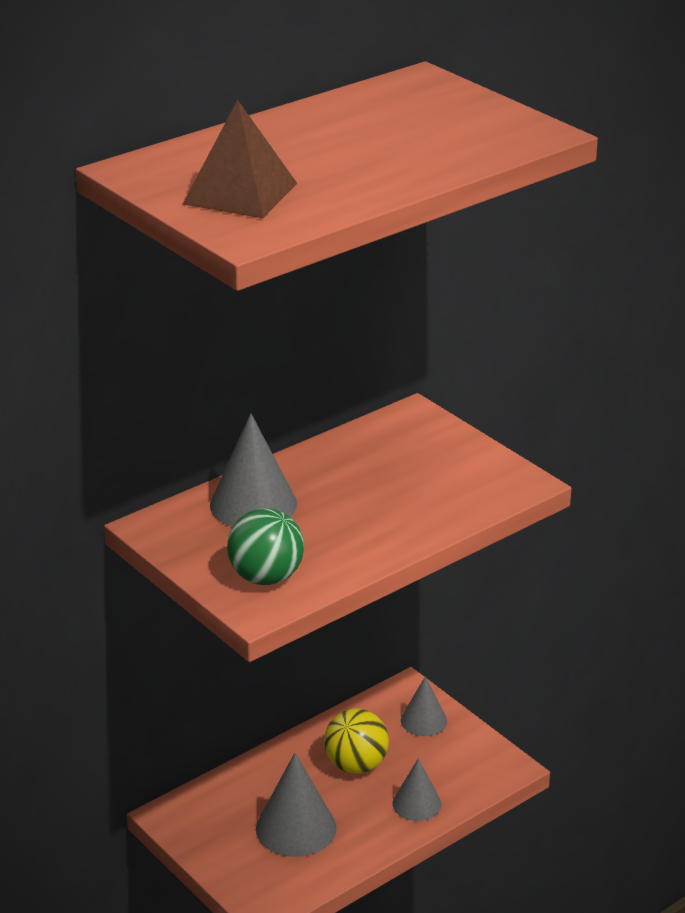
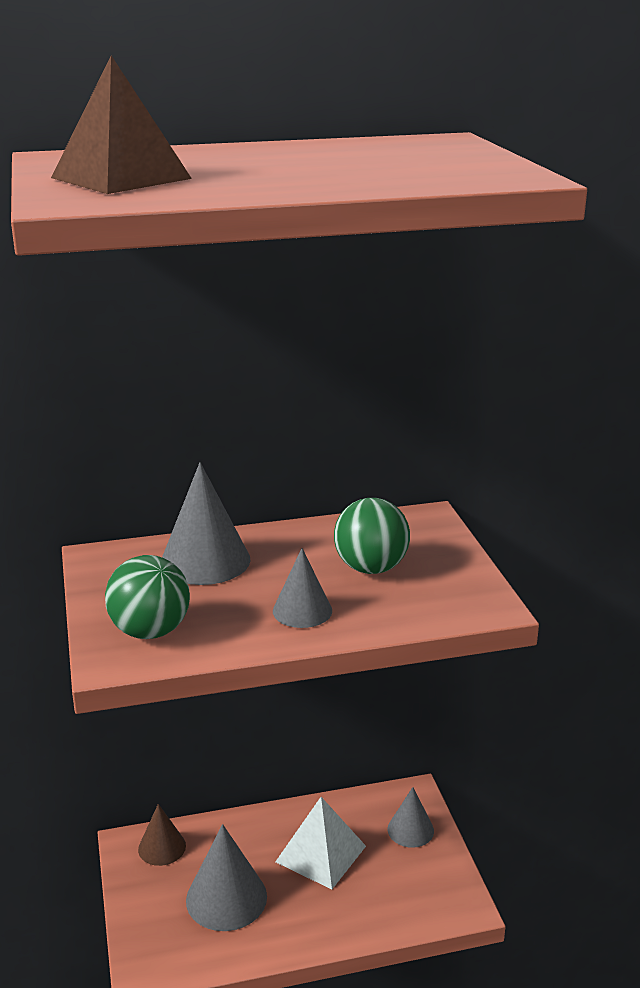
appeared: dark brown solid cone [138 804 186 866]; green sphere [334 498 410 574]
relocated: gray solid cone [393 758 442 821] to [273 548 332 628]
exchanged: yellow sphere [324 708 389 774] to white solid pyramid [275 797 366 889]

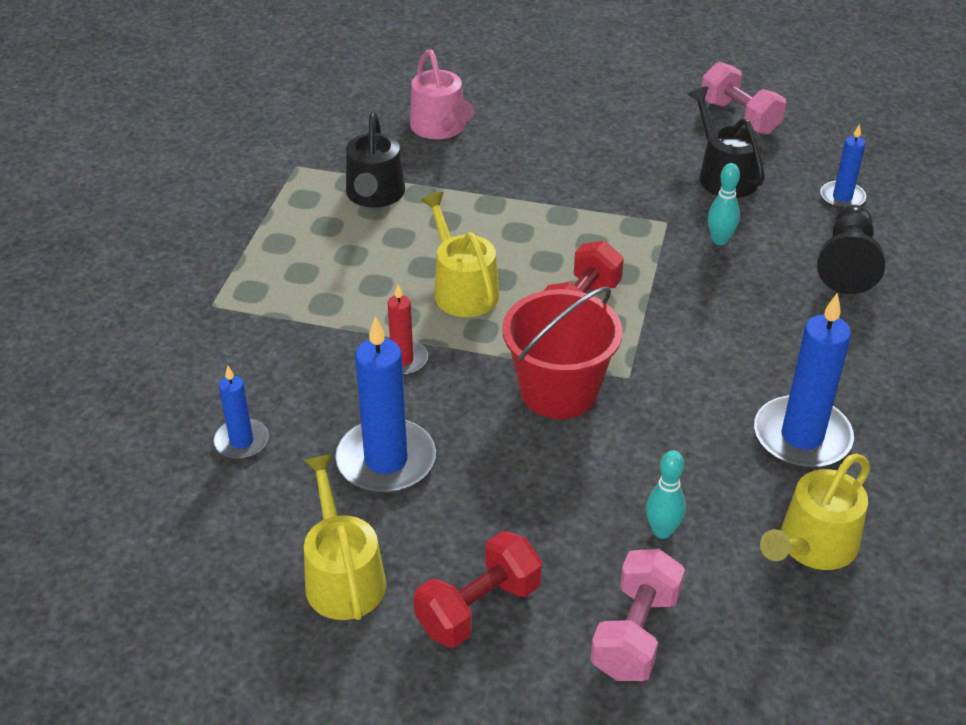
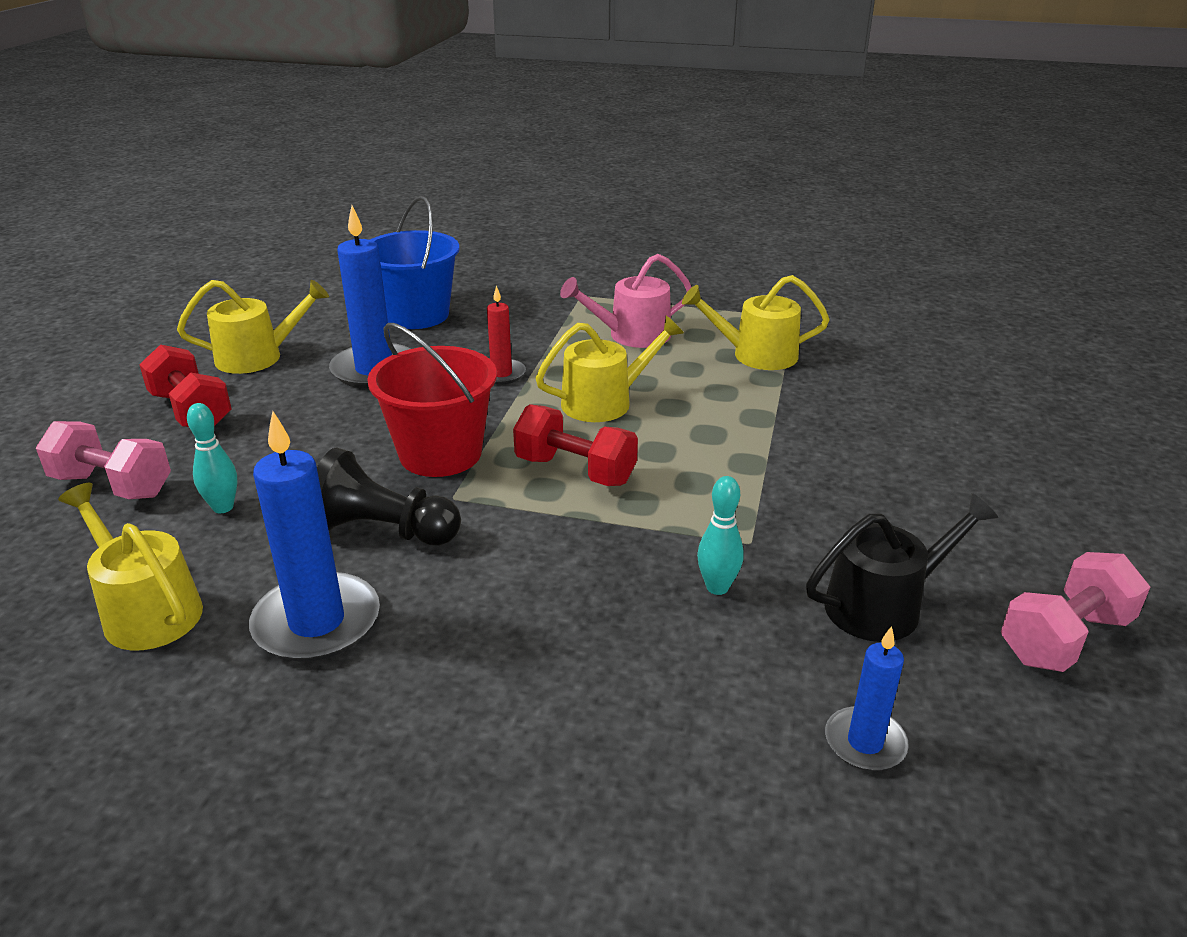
relocated: black game pawn [817 205 885 294] to [317 447 461 545]; rosy sprinkling can [410 49 474 139] to [560 254 692 348]
exchanged: royal blue pillar candle [213 365 269 459] to royal blue bucket [370 196 459 329]
colour: black sprinkling can [346 112 405 208] to yellow sprinkling can [682 275 830 370]

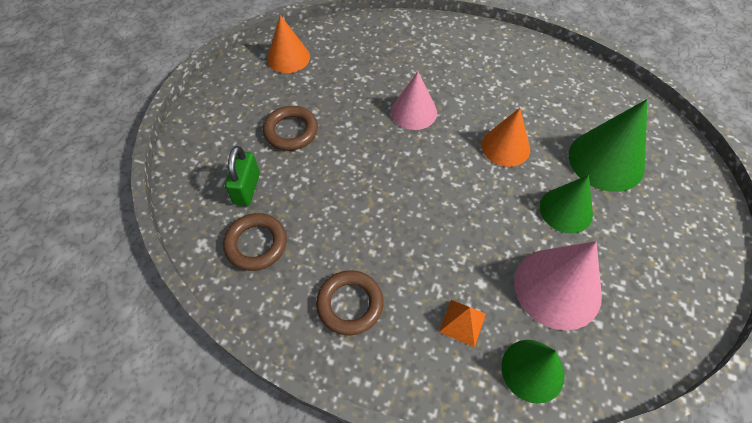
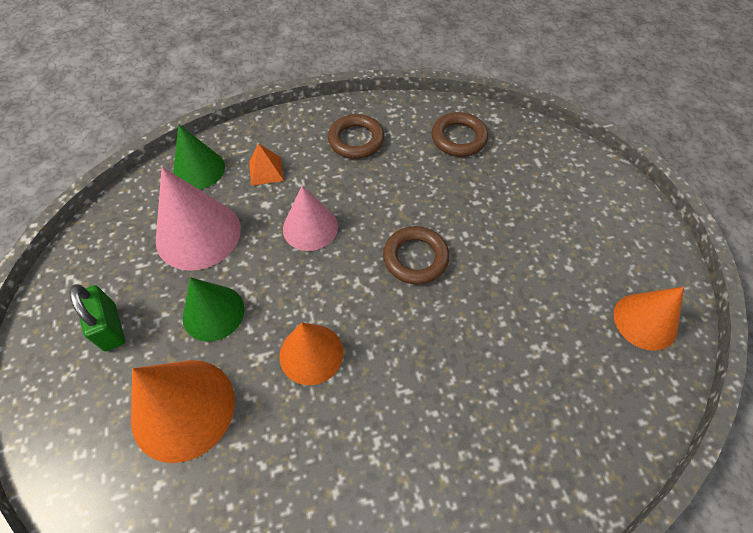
relocated: green lock [225 146 260 206] to [69 284 125 351]; rosy solid cone [391 71 437 130] to [283 186 338 251]; dark brown torus [263 106 318 151] to [383 226 449 285]
colour: green solid cone [569 99 647 192] to bright orange solid cone [131 360 235 463]

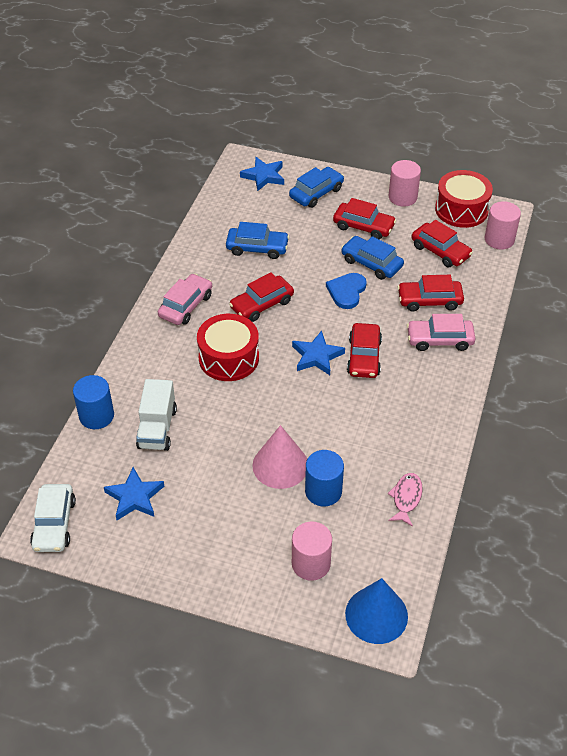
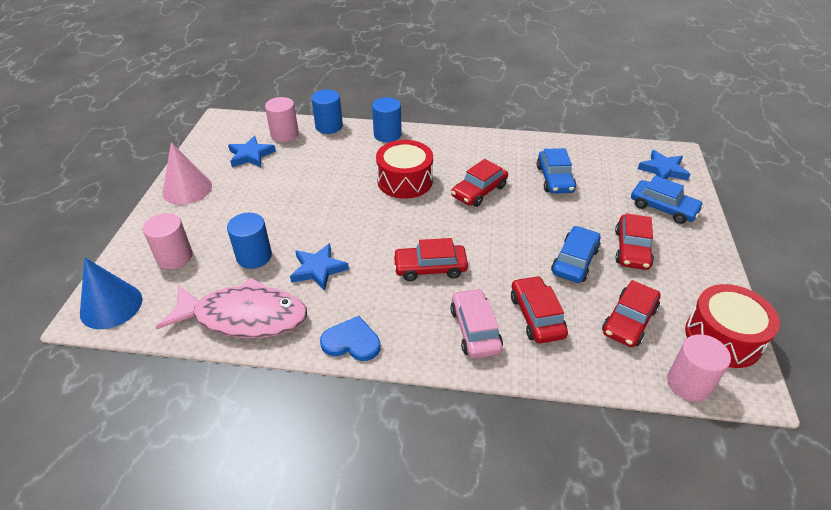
missing: white automobile [30 484 76 552]; white lorry [136 379 177 451]; rosy automobile [158 274 212 325]
appeared: royal blue cylinder [372 97 402 142]
relocated: rosy solid cone [252 425 307 489] to [162 142 212 205]; rosy cylinder [389 160 421 207] to [265 97 299 142]; royal blue star shape [292 331 345 375] to [290 243 349 291]; royal blue heart shape [326 273 367 309] to [320 316 380 361]
spun: red automobile [229 272 294 322] = [451 159 508 207] 90 degrees counterclockwise
size: rosy toy fish [387 473 423 527] = [156 277 307 338] x2.22

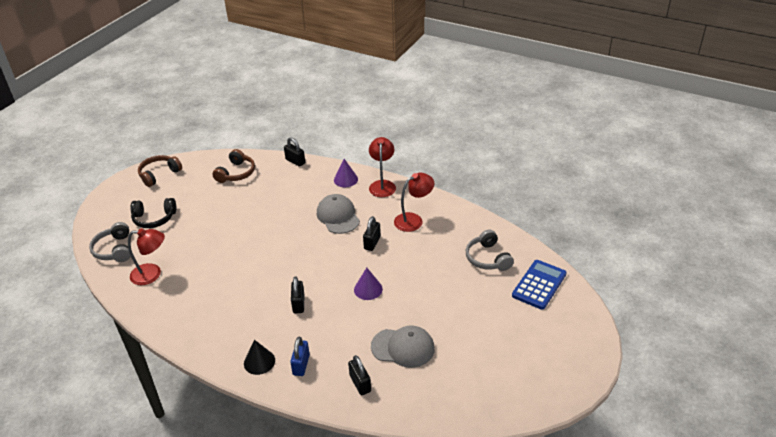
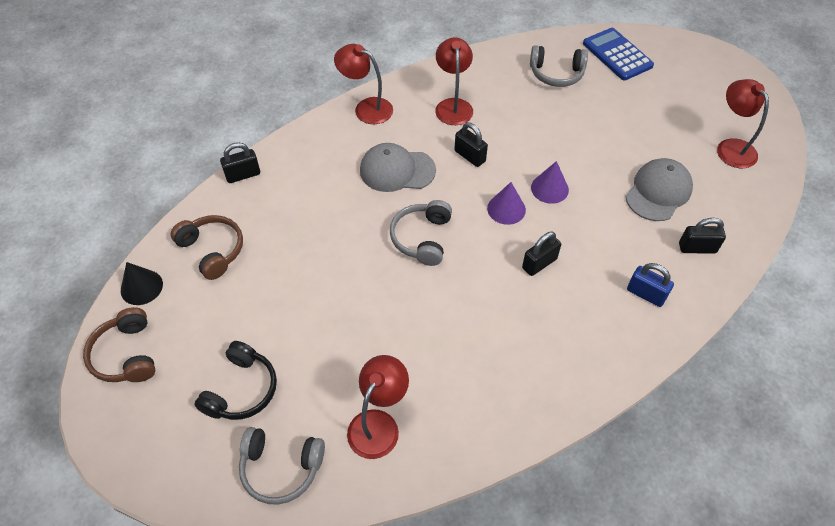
appeared: gray over-ear headphones [390 200 452 266]; red desk lamp [717 79 769 168]
relocated: black solid cone [244 340 275 375] to [121 262 163 305]; violet solid cone [334 159 358 187] to [487 182 526 225]
spun: black lock [291 276 304 313] = [522 232 561 276] 60 degrees counterclockwise

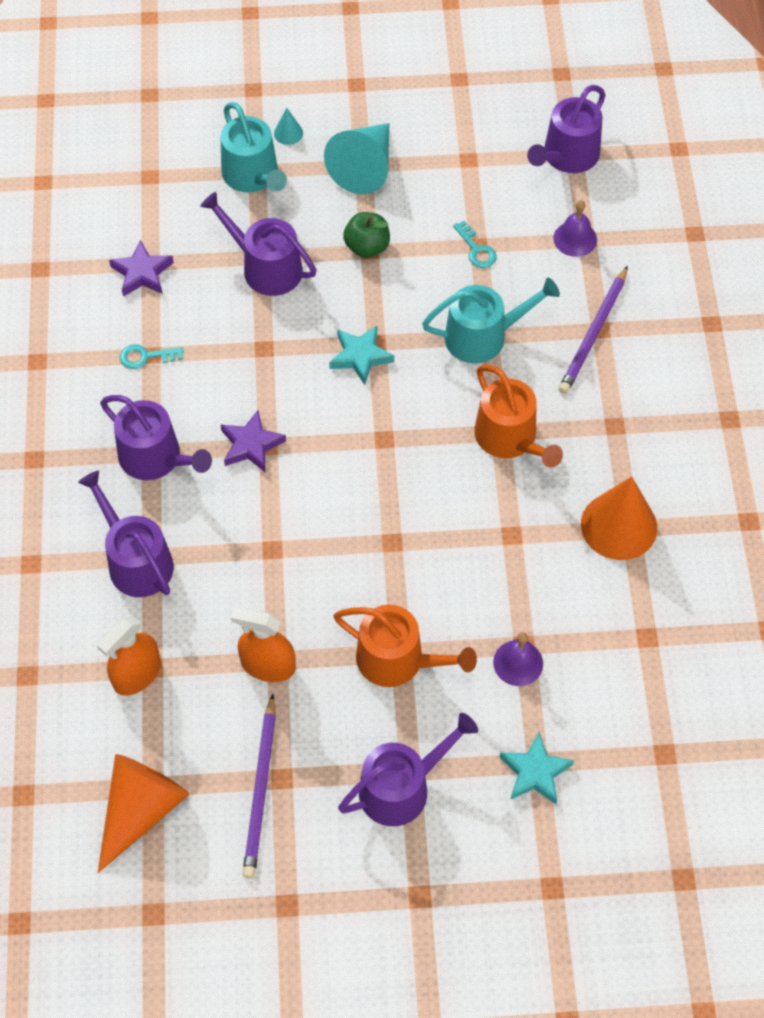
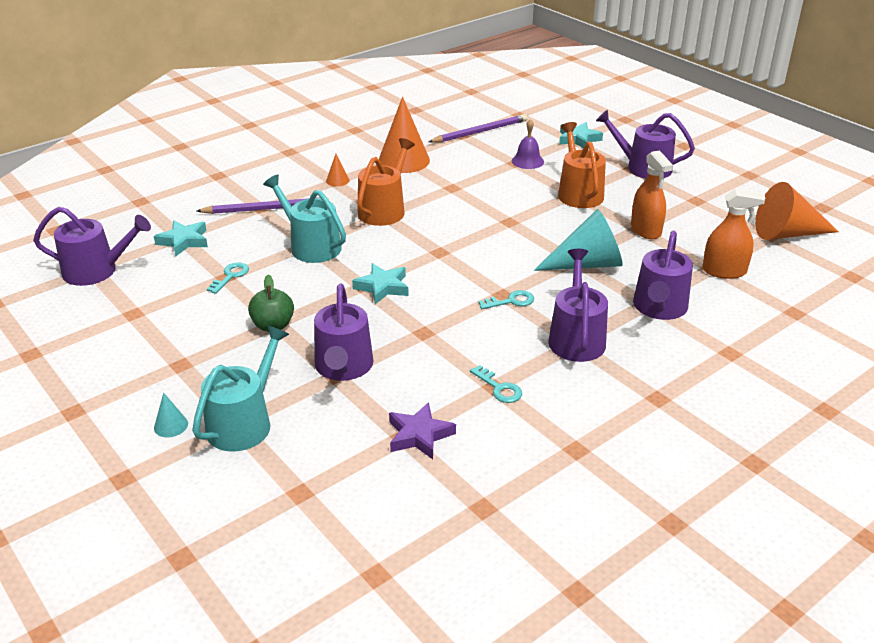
appeared: bright orange solid cone [326 154 350 186]
relocated: violet pencil [243 694 276 878] to [429 114 528 143]; teal solid cone [324 123 389 194] to [534 209 623 271]
exchanged: violet bell [553 200 597 257] to teal star shape [154 220 208 256]; violet star shape [220 410 286 472] to teal door key [478 290 534 309]

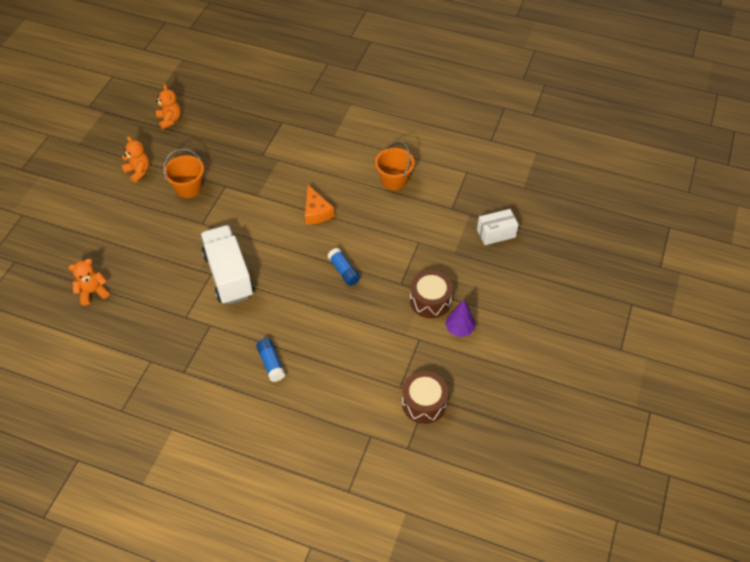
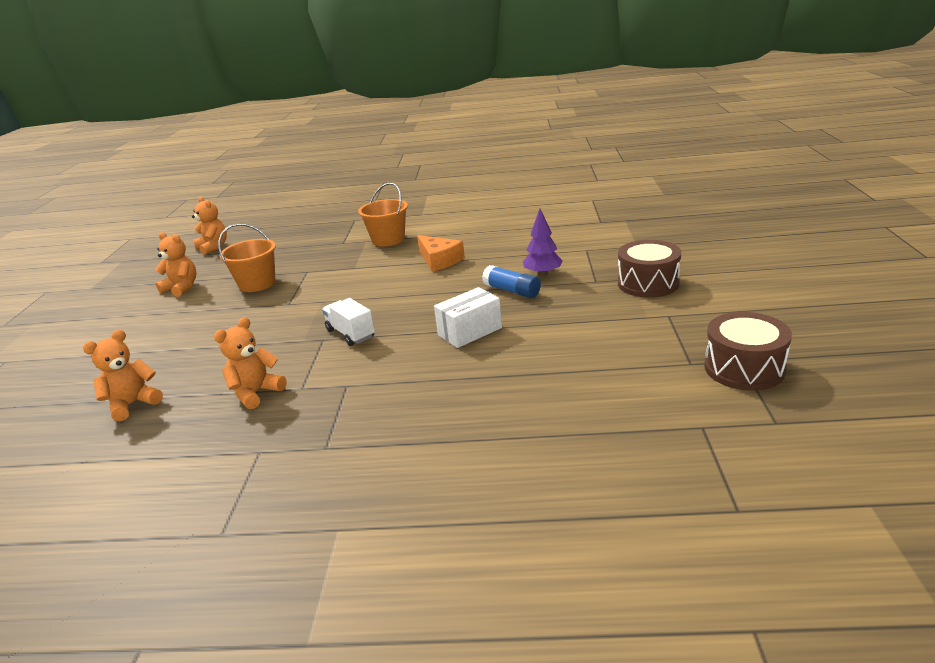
missing: royal blue stick of glue [256 338 285 382]
appeared: bright orange teddy bear [214 317 287 409]
relocated: bright orange bucket [375 142 415 190] to [358 183 408 246]; white package [477 209 519 245] to [434 287 502 348]; violet tree [445 300 475 337] to [523 209 563 277]
size: white lorry [200 225 254 305] = [322 298 375 346] x0.50

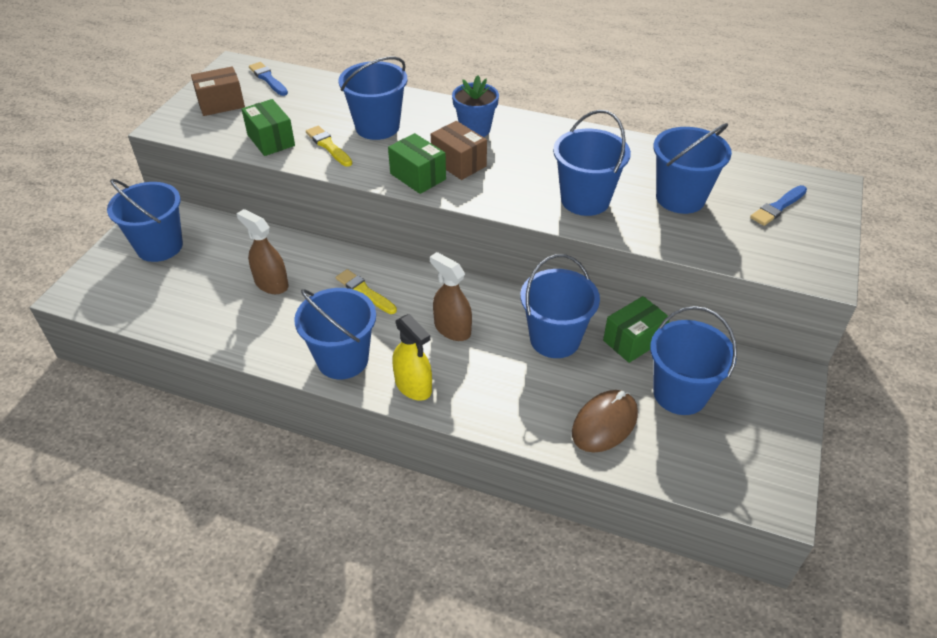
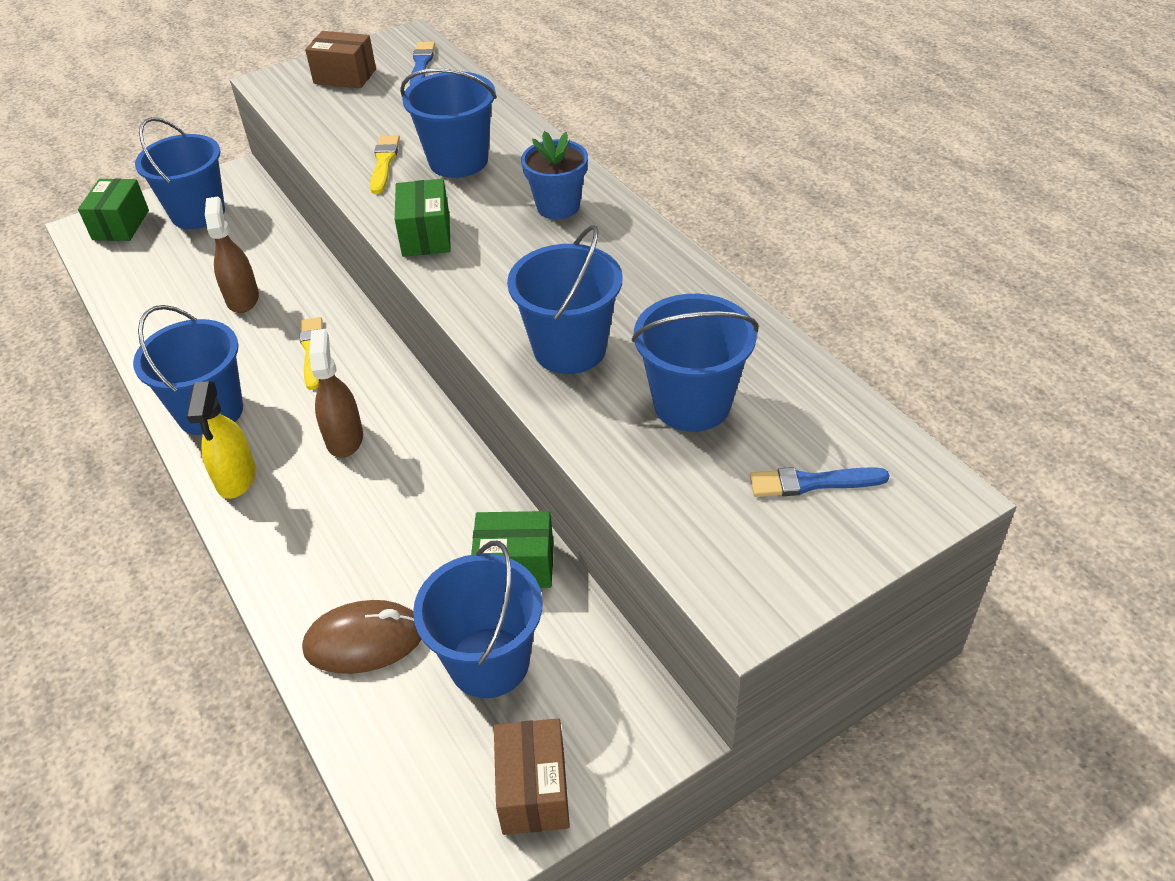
missing: royal blue bucket [520 254 600 358]
relocated: green package [242 99 295 156] to [78 179 149 241]; dark brown package [431 121 487 180] to [494 718 570 835]

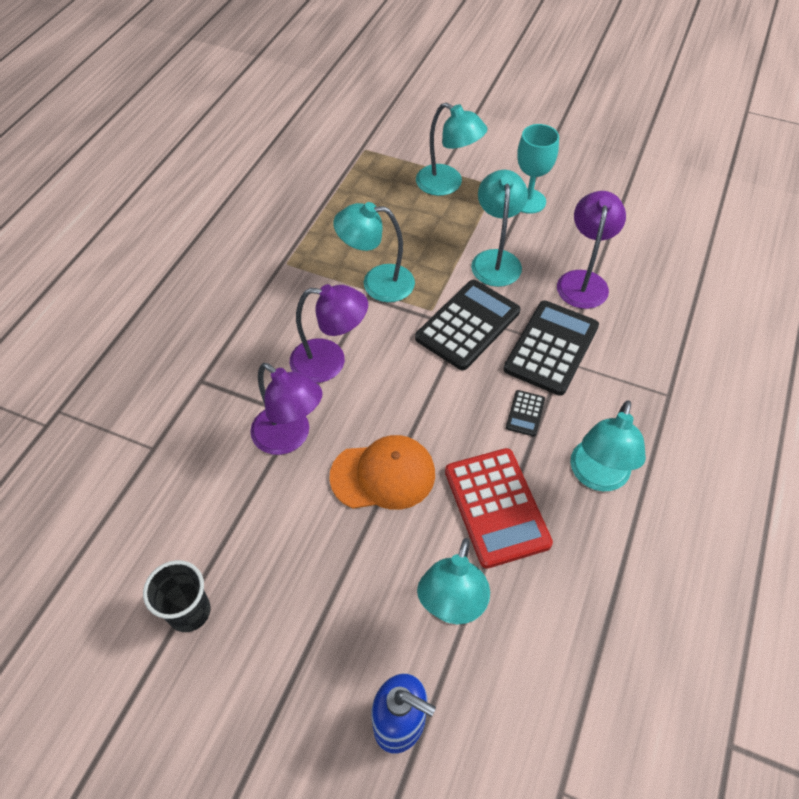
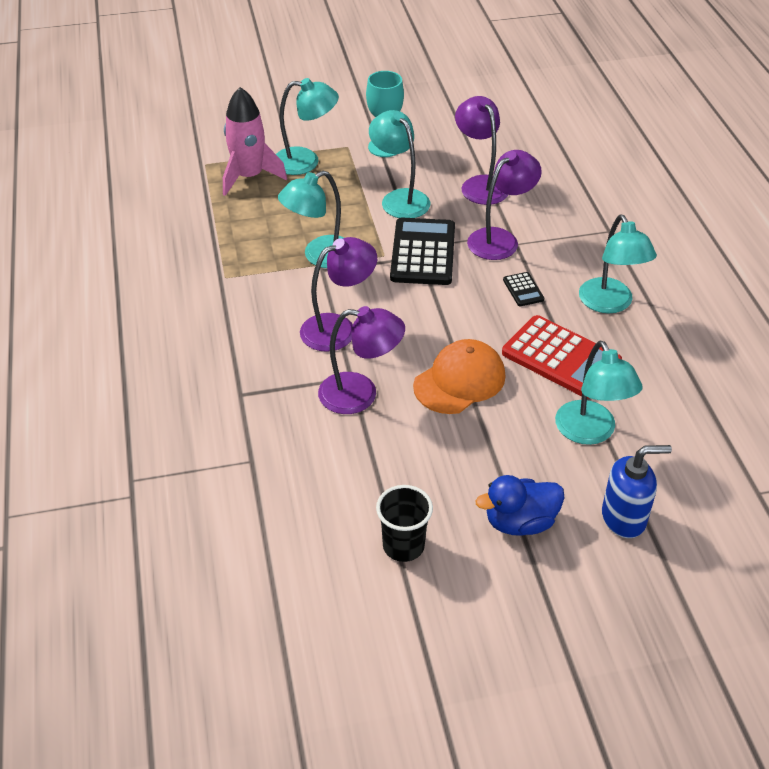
appeared: rosy toy rocket [223 87 287 196]; royal blue duck [476 475 564 536]
exchanged: black adding machine [503 300 599 396] to violet desk lamp [467 150 542 260]

